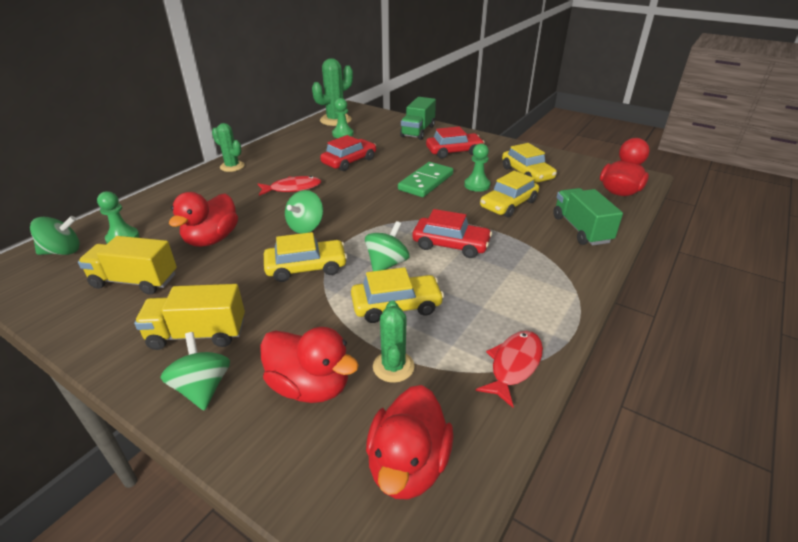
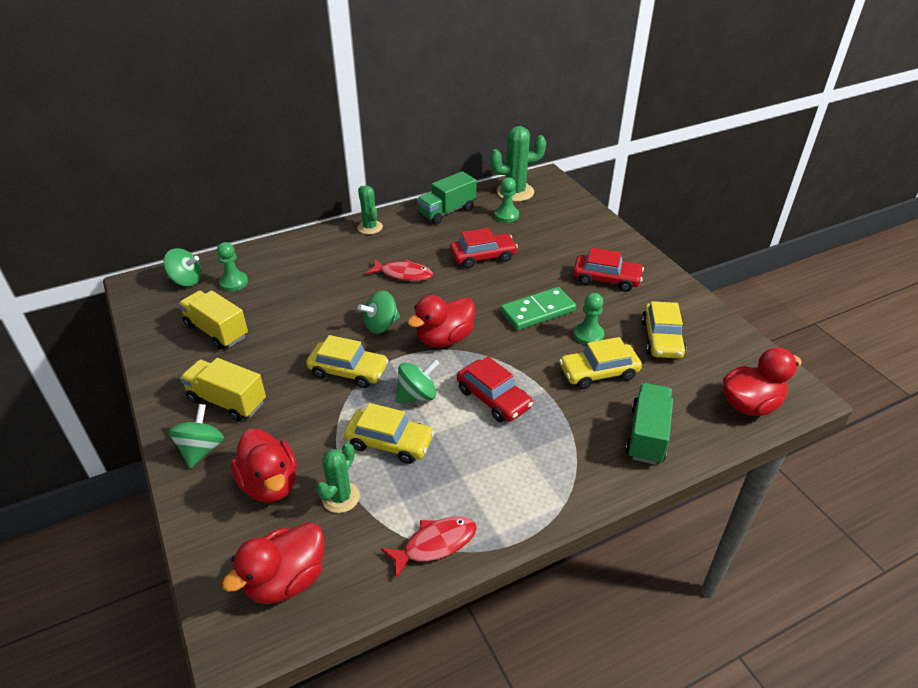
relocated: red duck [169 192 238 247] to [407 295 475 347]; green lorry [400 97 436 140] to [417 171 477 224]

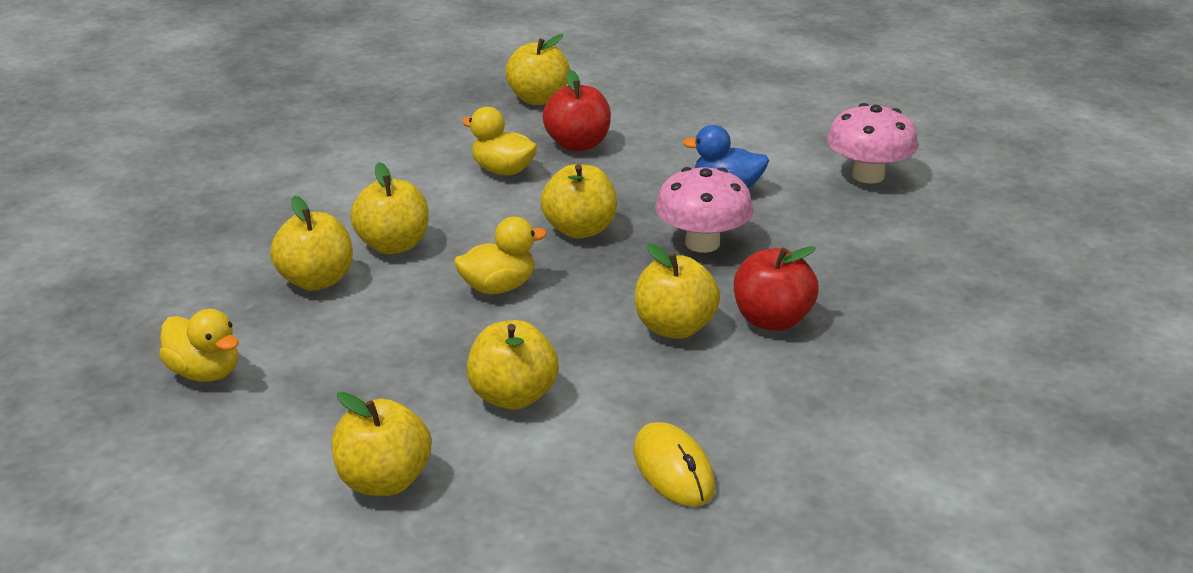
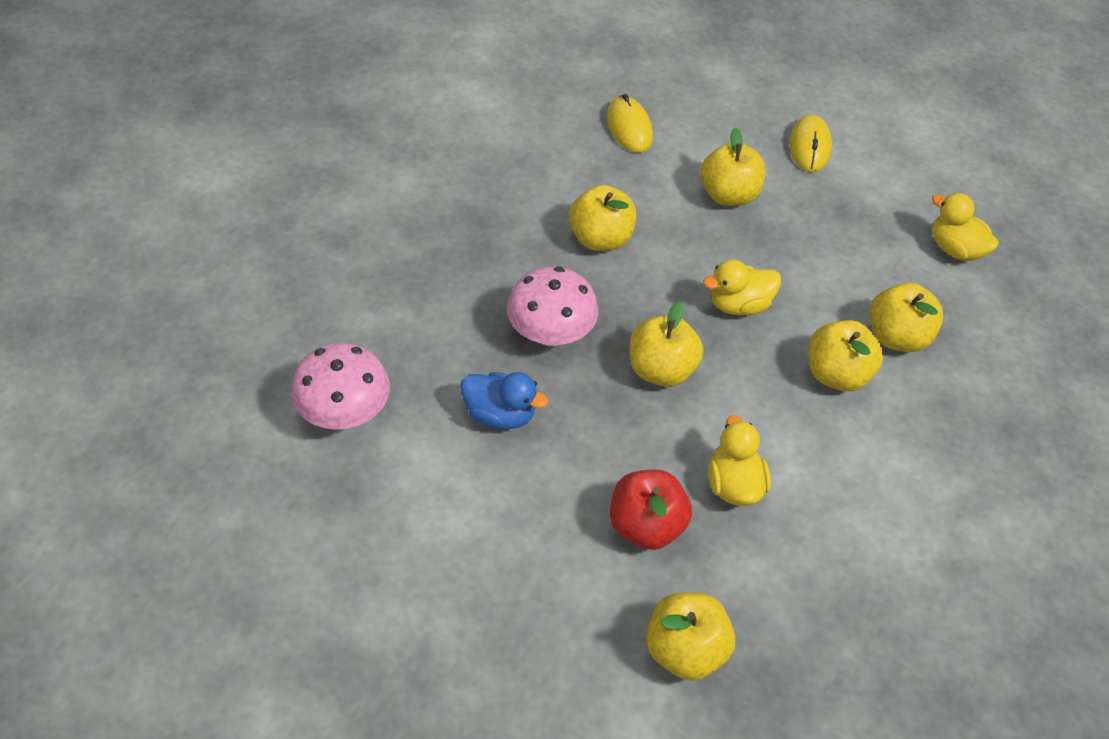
missing: red toy apple [734 246 819 331]
exchanged: yellow toy apple [331 392 431 496] to yellow PC mouse [789 114 832 172]
spun: yellow duck [462 107 537 175] = [708 415 771 506] 135 degrees counterclockwise

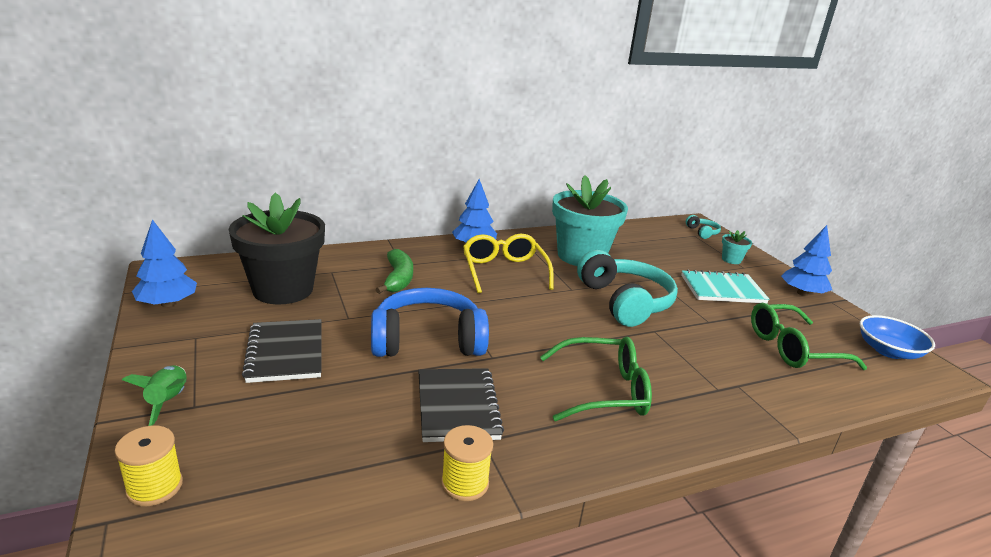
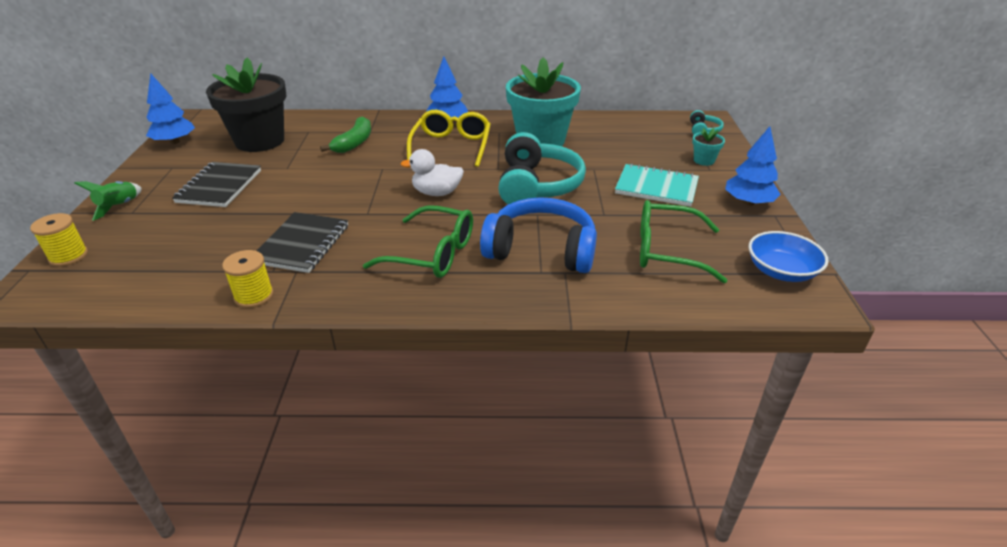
appeared: white duck [400 149 464 196]
relocated: royal blue over-ear headphones [371 288 489 357] to [480 197 597 273]

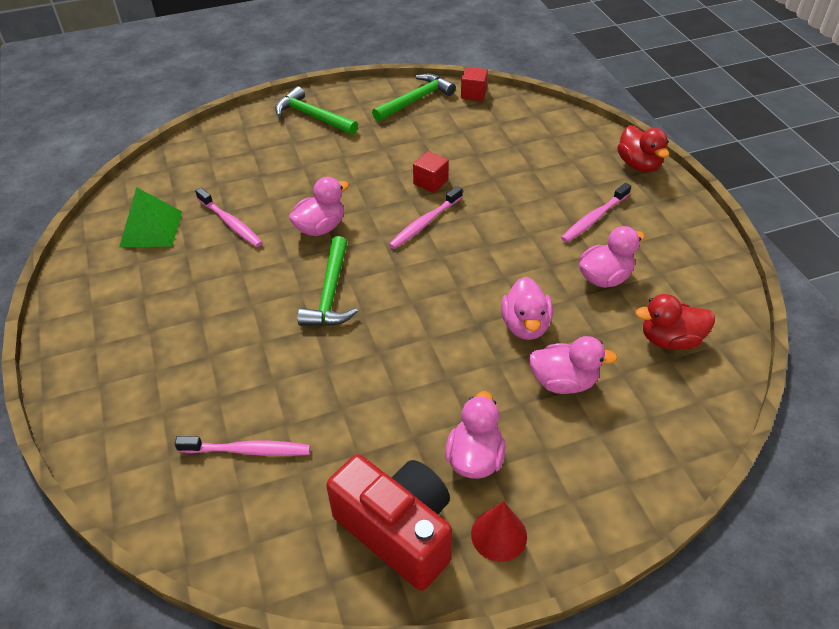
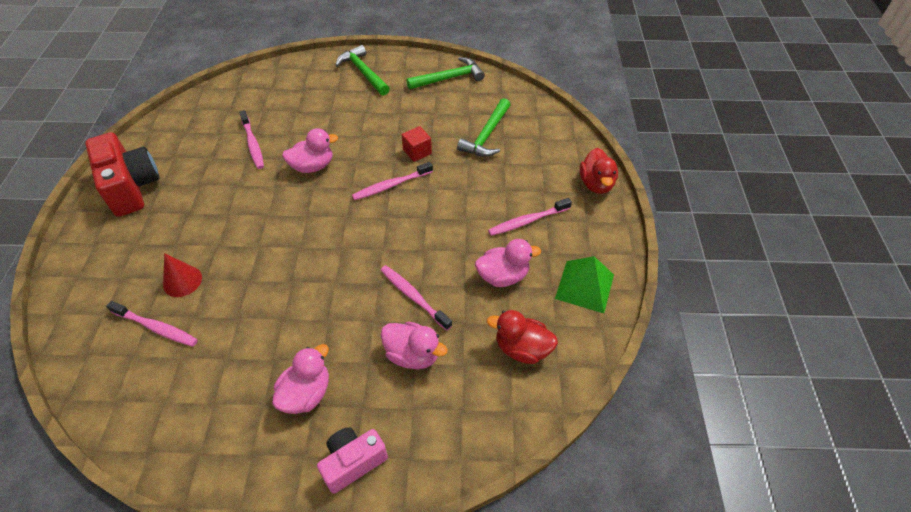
missing: red solid cube [461 67 488 101]
appeared: rosy compact camera [317 427 388 494]
relocated: red compact camera [326 454 452 591] to [85 132 160 217]; red solid cone [471 501 527 562] to [163 253 202 297]; green hammer [297 236 358 326] to [457 98 510 157]; green solid pyramid [119 187 182 247] to [555 256 614 313]
exchanged: rosy duck [501 277 553 340] to rosy tooth brush [381 265 452 331]

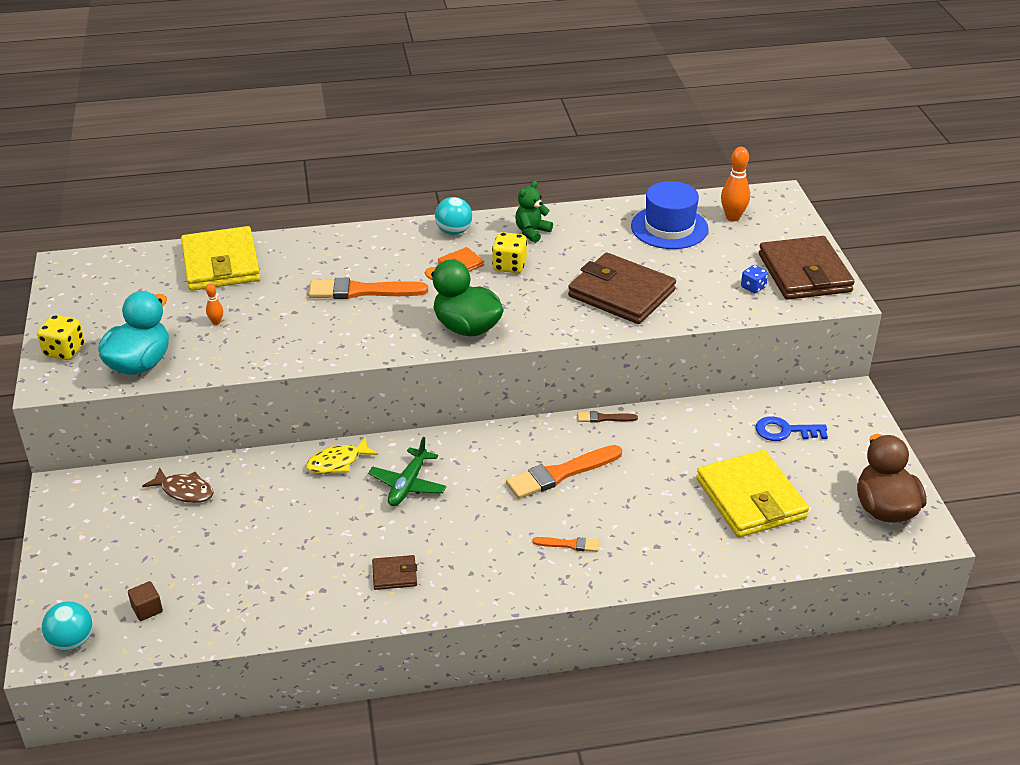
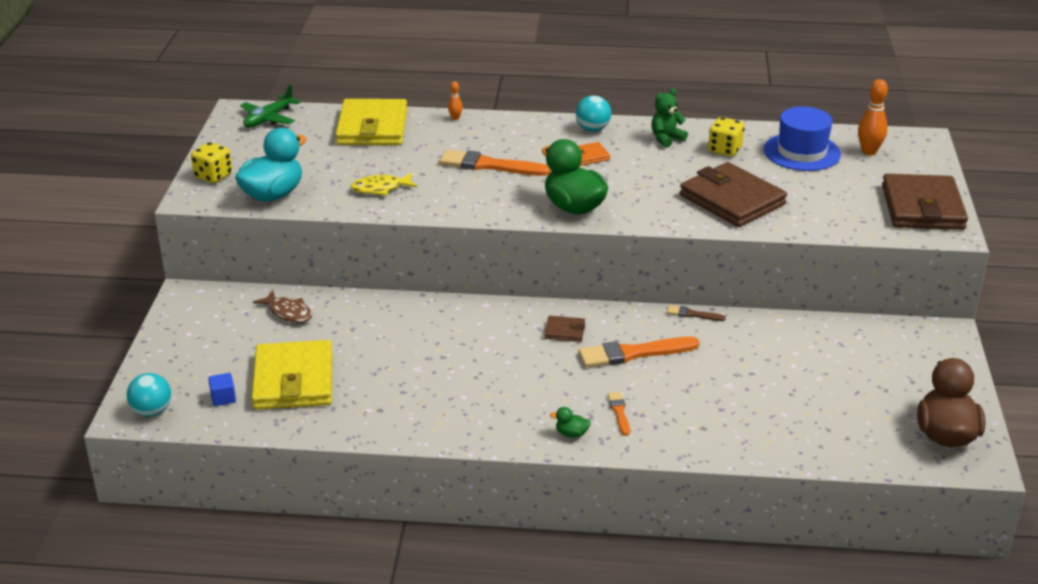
missing: royal blue game die [741 265 768 293]; royal blue door key [756 416 828 441]
appeared: green duck [550 407 591 438]
relocated: green toy plane [368 437 447 506] to [240 85 301 127]; yellow card wallet [696 450 809 537] to [252 340 332 409]; yellow toy fish [306 437 378 474] to [350 173 417 196]; bright orange tenpin [206 283 223 325] to [448 81 463 120]; dark brown card wallet [372 555 417 590] to [544 316 585 342]; yellow game die [492 232 527 273] to [708 117 745 156]
colour: dark brown solid cube [128 581 163 621] to royal blue solid cube [208 373 236 406]
spun: bright orange brush [532 537 599 552] = [608 392 630 436] 120 degrees counterclockwise

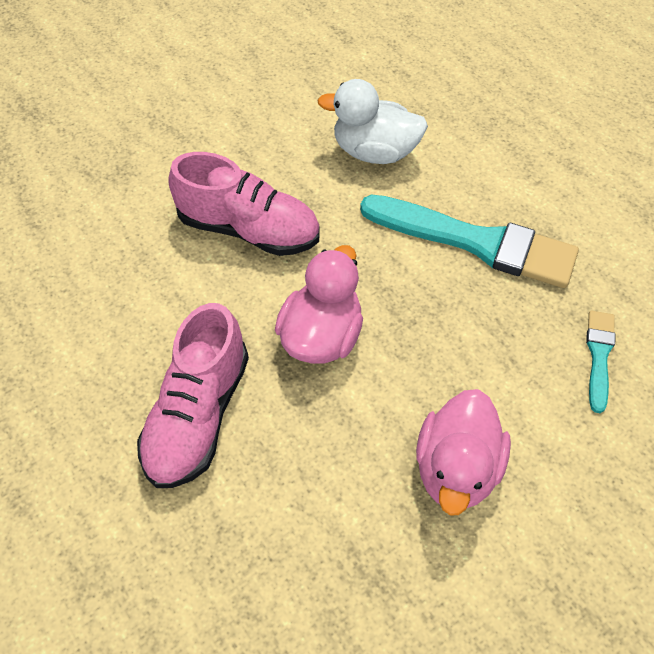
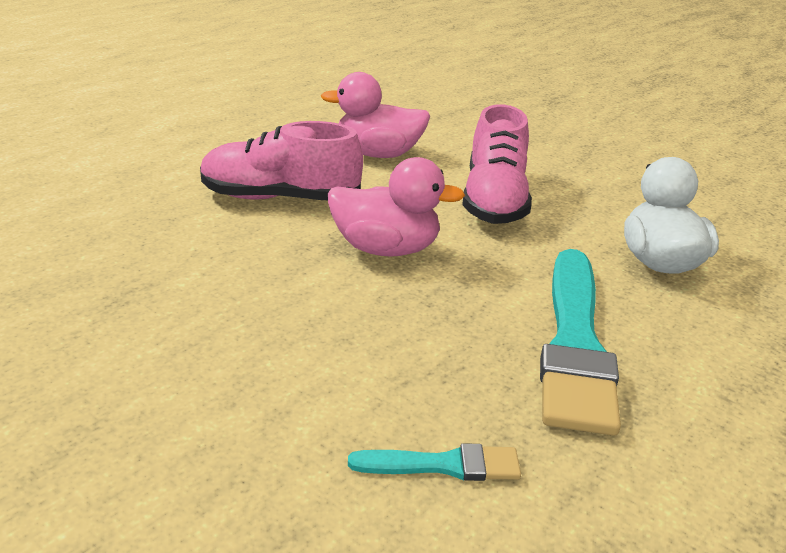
relocated: rosy duck [416 389 511 516] to [321 72 430 158]

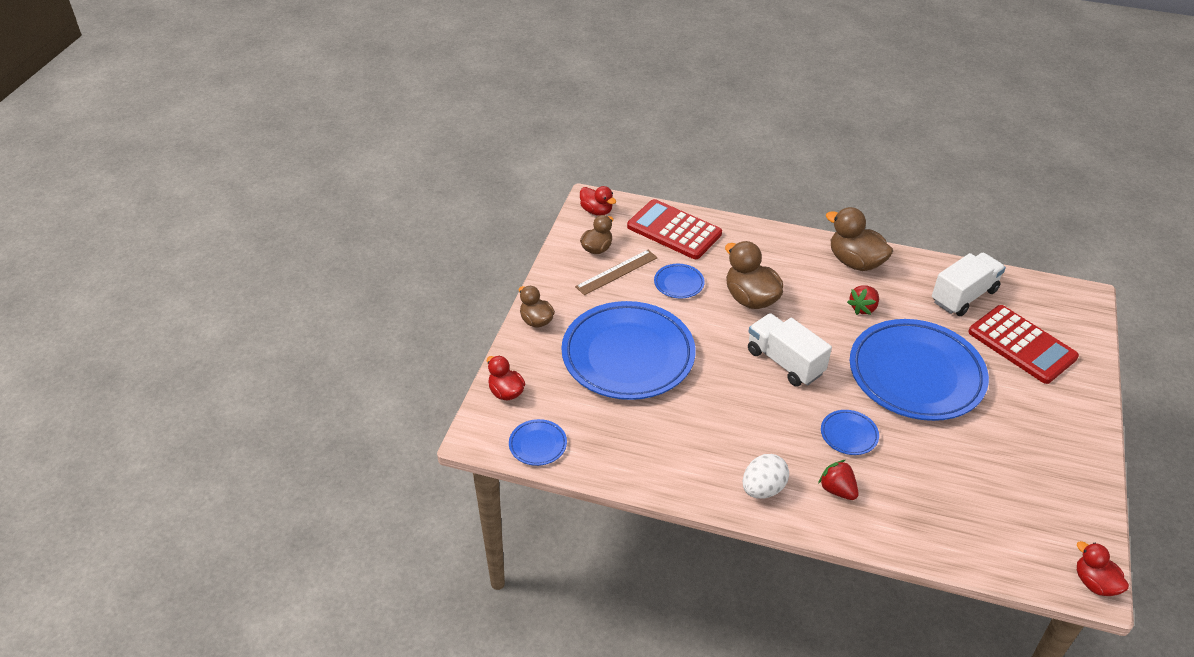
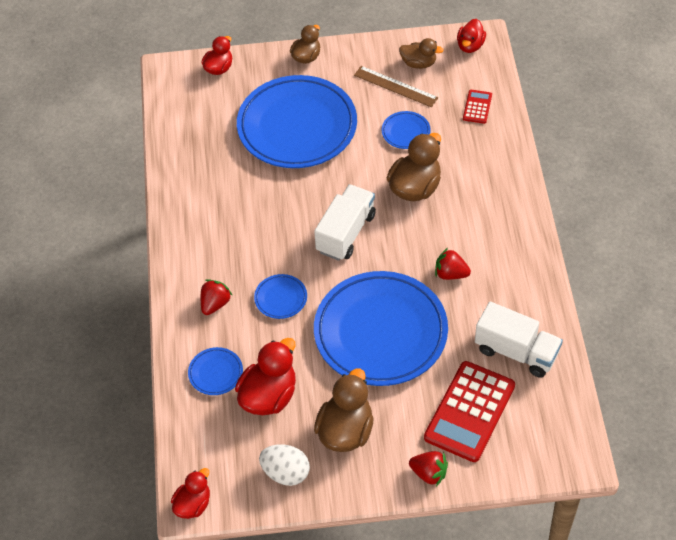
appeared: red duck [235 338 296 415]; red strawberry [409 451 448 486]
relocated: royal blue dinner plate [509 419 567 466] to [188 347 243 395]; white toy egg [743 454 789 498] to [259 444 310 486]; dark brown duck [826 207 893 271] to [314 368 374 452]
size: red adding machine [627 199 722 259] = [463 90 492 124] x0.47

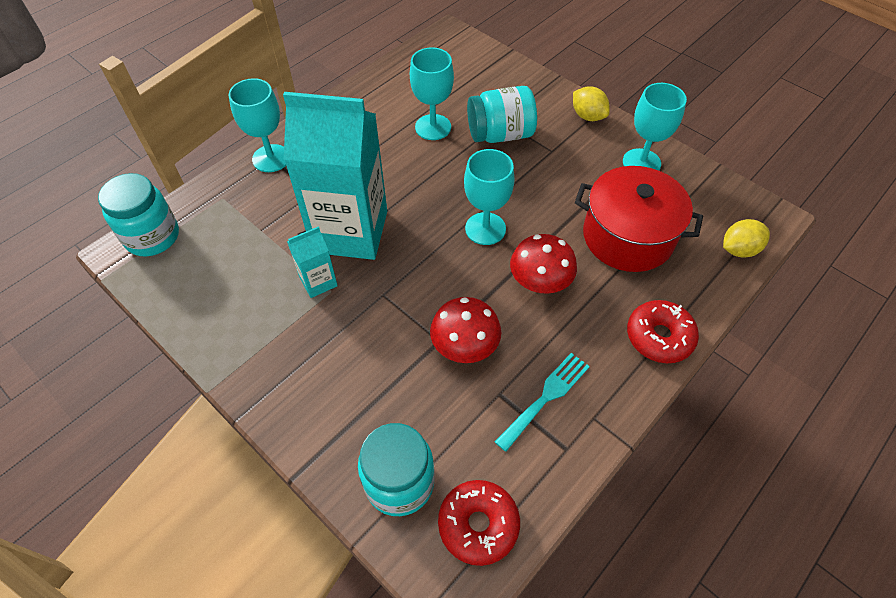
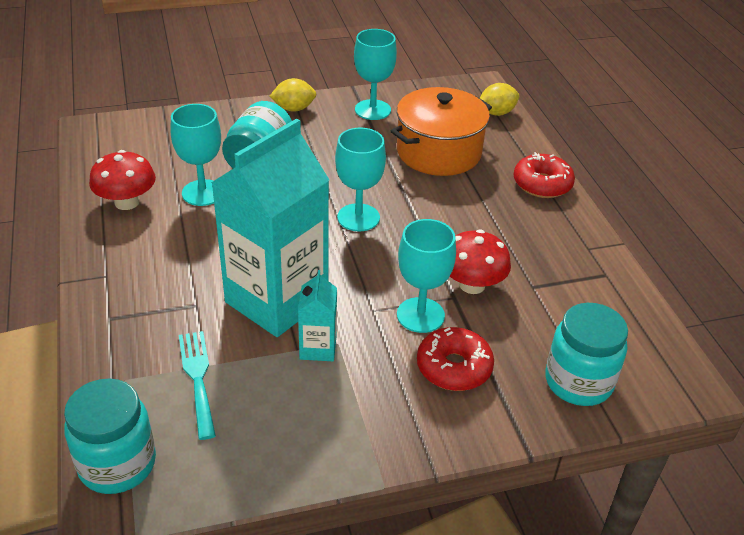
relocated: red fungus [510 234 577 294] to [89 150 156 210]; teal dinner fork [495 353 590 452] to [179 331 216 440]; teal chalice [229 78 286 172] to [397 219 456 333]; red glazed donut [438 480 520 566] to [417 327 494 391]
colour: red pot [575 166 703 272] to bright orange pot [391 87 492 176]
spun: yellow citrus fruit [723 219 770 258] = [480 83 519 116] 60 degrees clockwise

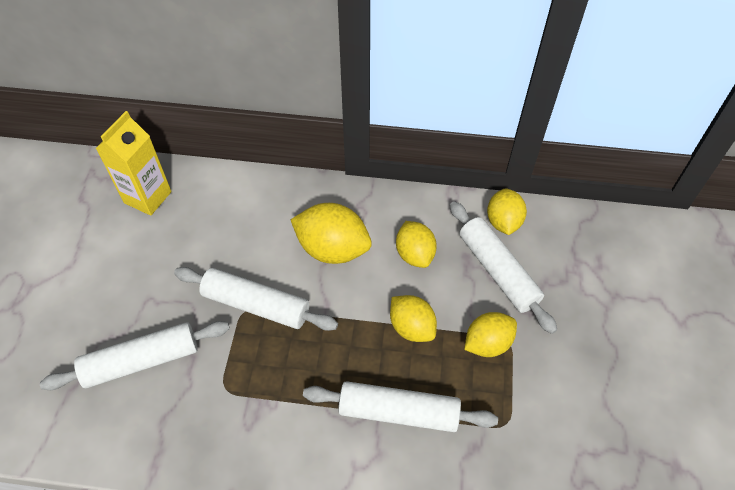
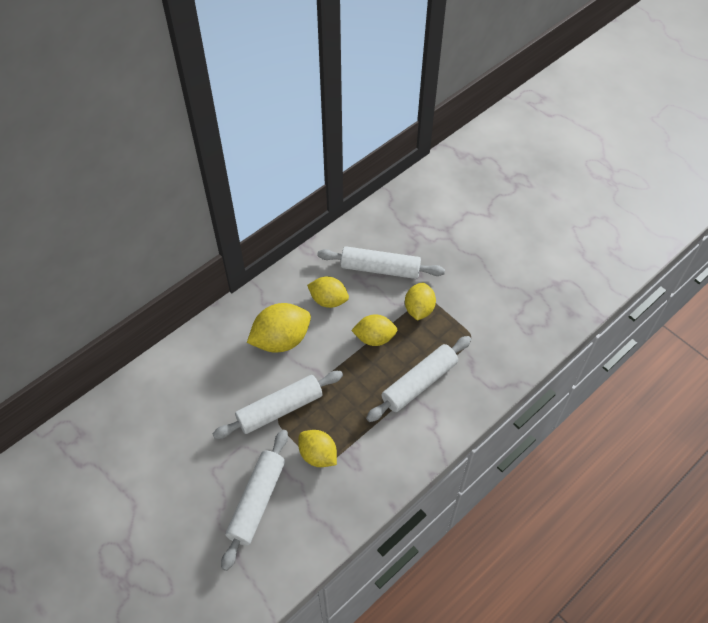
missing: yellow juice carton [95 111 172 216]
relocated: yellow citrus fruit [487 188 527 235] to [298 430 337 467]

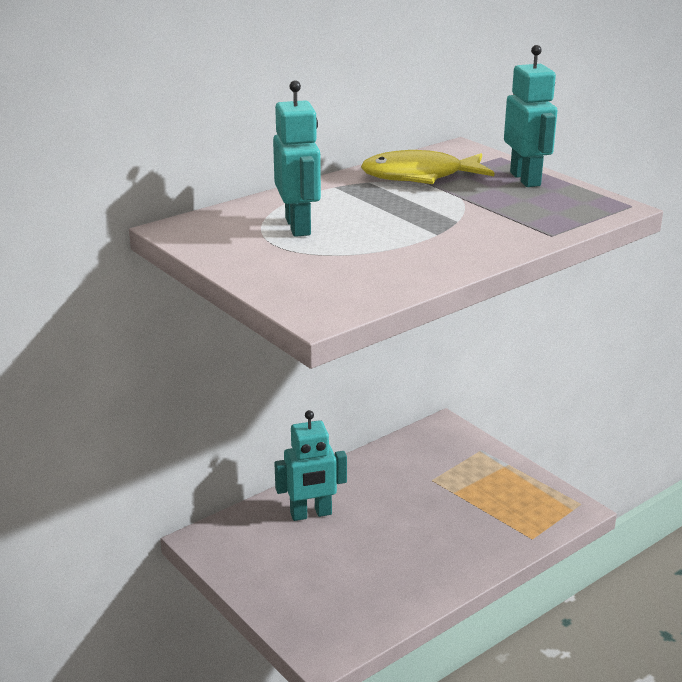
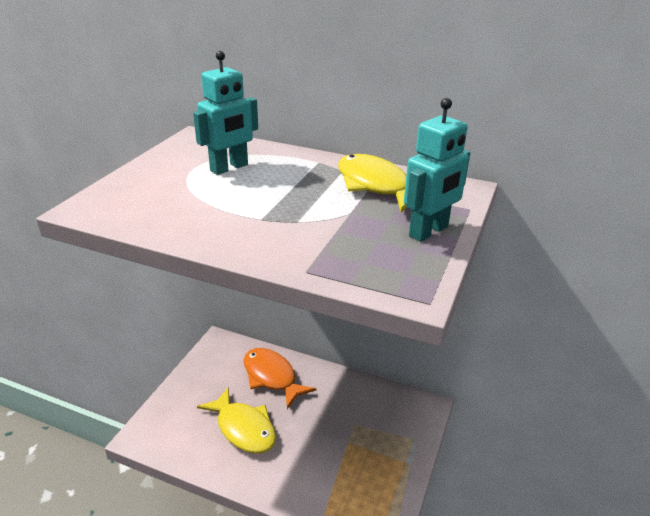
appeared: yellow toy fish [197 387 276 454]
exchanged: teal toy robot [274 410 347 521] to bright orange toy fish [244 348 316 409]

